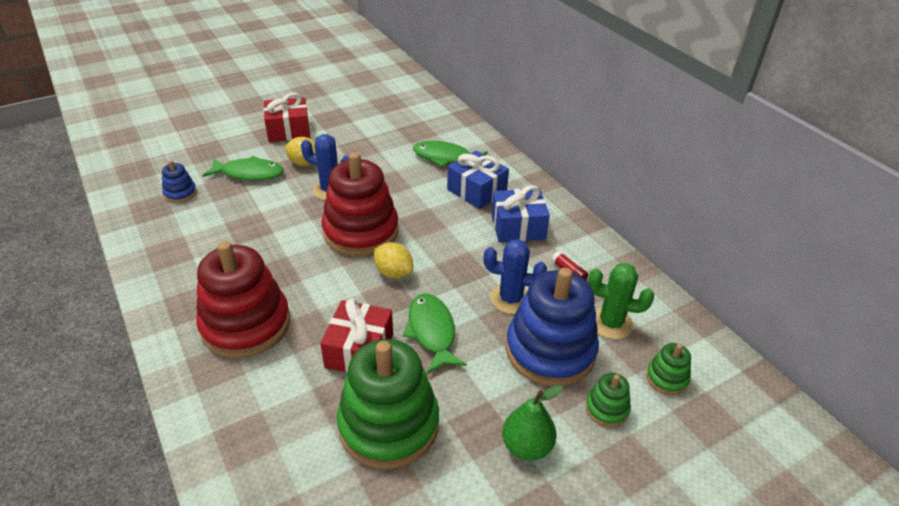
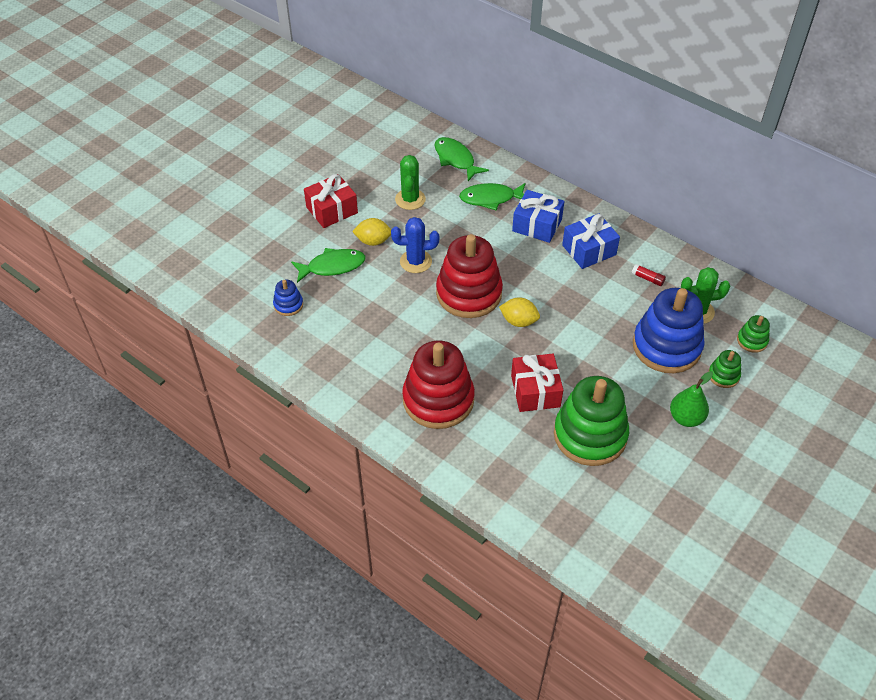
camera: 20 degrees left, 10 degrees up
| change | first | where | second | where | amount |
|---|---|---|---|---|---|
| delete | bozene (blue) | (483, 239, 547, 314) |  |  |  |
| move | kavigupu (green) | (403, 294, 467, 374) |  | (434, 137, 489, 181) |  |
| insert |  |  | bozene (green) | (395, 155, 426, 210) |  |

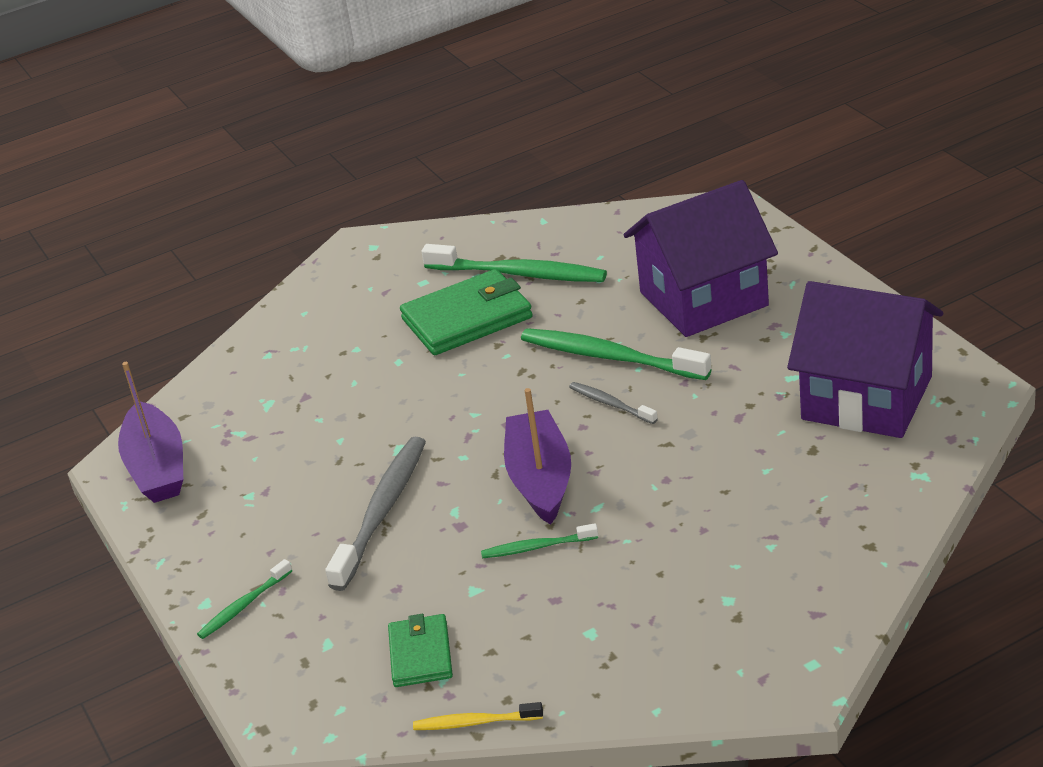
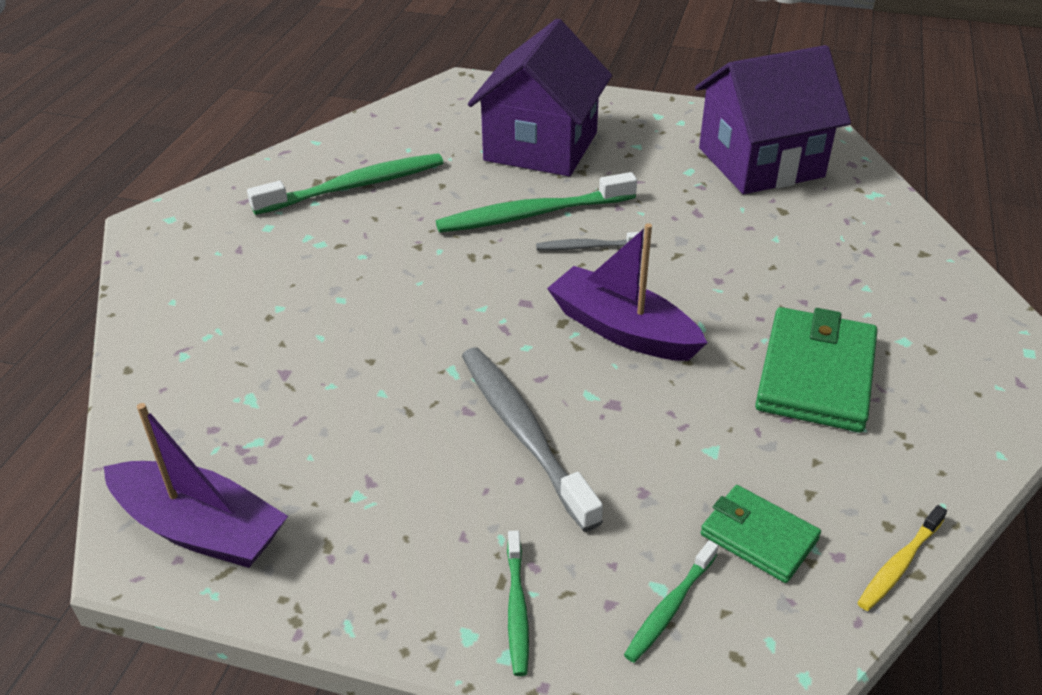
camera: 50 degrees left, 5 degrees up
| change | first | where | second | where | amount |
|---|---|---|---|---|---|
| move | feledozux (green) | (400, 269, 533, 355) |  | (755, 307, 877, 432) |  |
| move | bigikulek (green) | (481, 523, 598, 558) |  | (624, 540, 718, 663) |  |

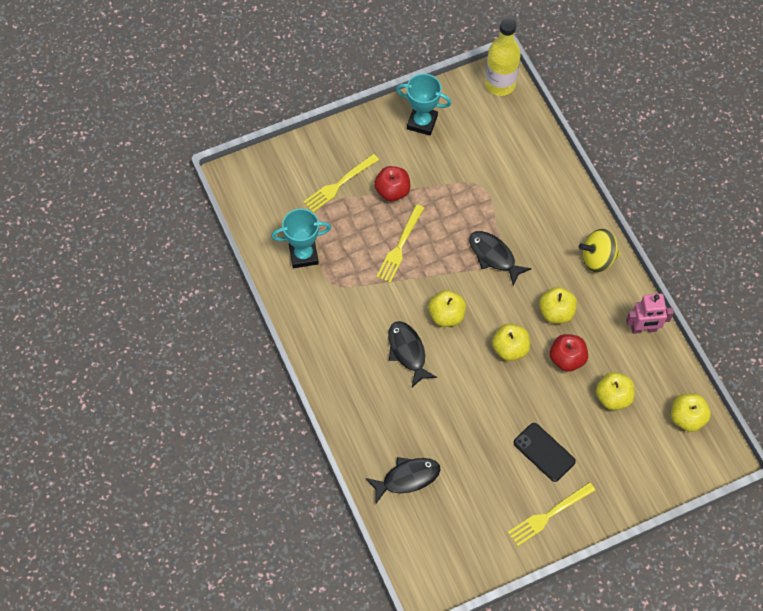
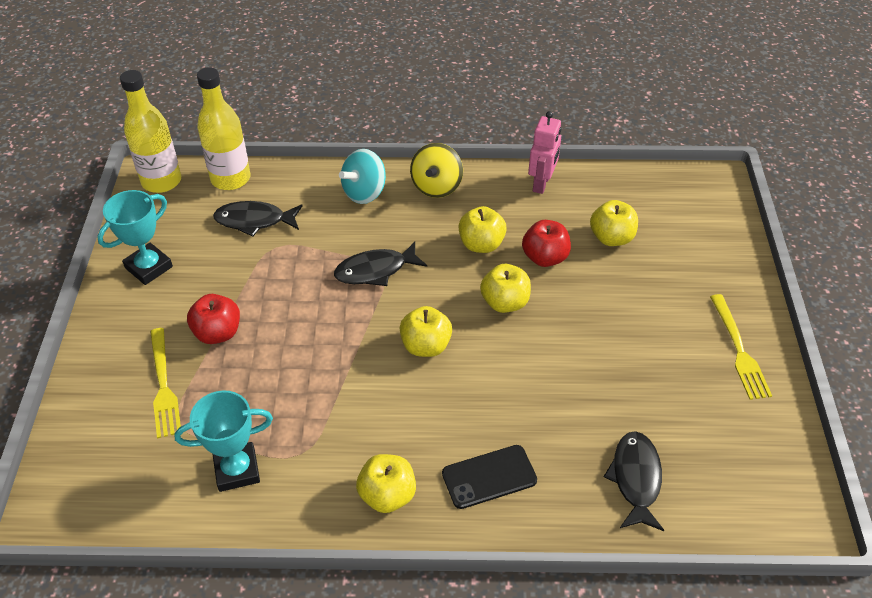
camera: 65 degrees left, 15 degrees down
| change | first | where | second | where | amount |
|---|---|---|---|---|---|
| delete | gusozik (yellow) | (376, 204, 424, 283) |  |  |  |
| rotate | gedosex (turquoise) | (271, 209, 331, 268) |  | (174, 390, 273, 492) | 60 degrees clockwise |
| move | kavigupu (black) | (388, 321, 437, 387) |  | (213, 201, 303, 237) |  |
| move | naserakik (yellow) | (671, 394, 711, 432) |  | (356, 454, 416, 513) |  |
| move | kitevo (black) | (514, 423, 576, 482) |  | (442, 445, 537, 509) |  |
| insert |  |  | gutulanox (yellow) | (197, 67, 250, 190) |  |
| insert |  |  | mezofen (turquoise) | (339, 149, 386, 204) |  |

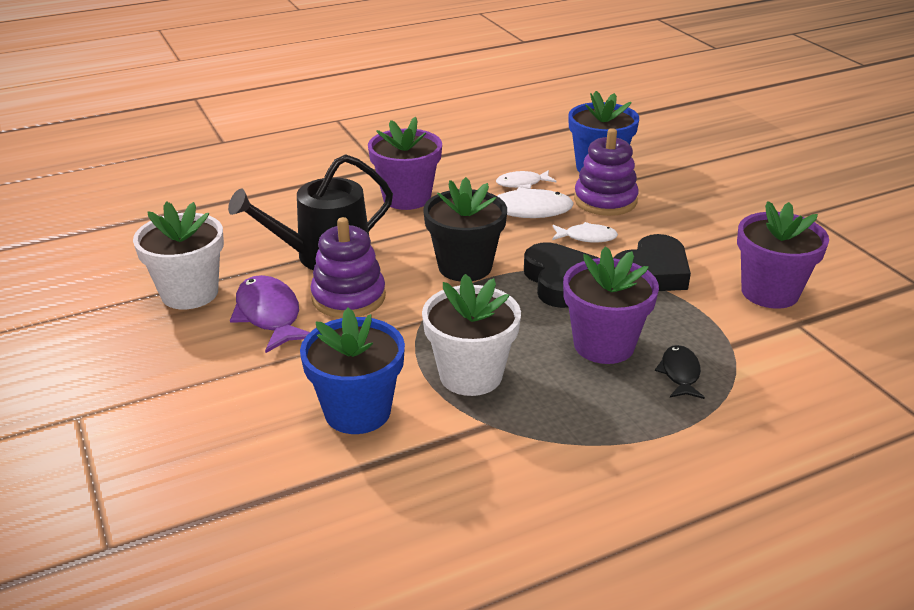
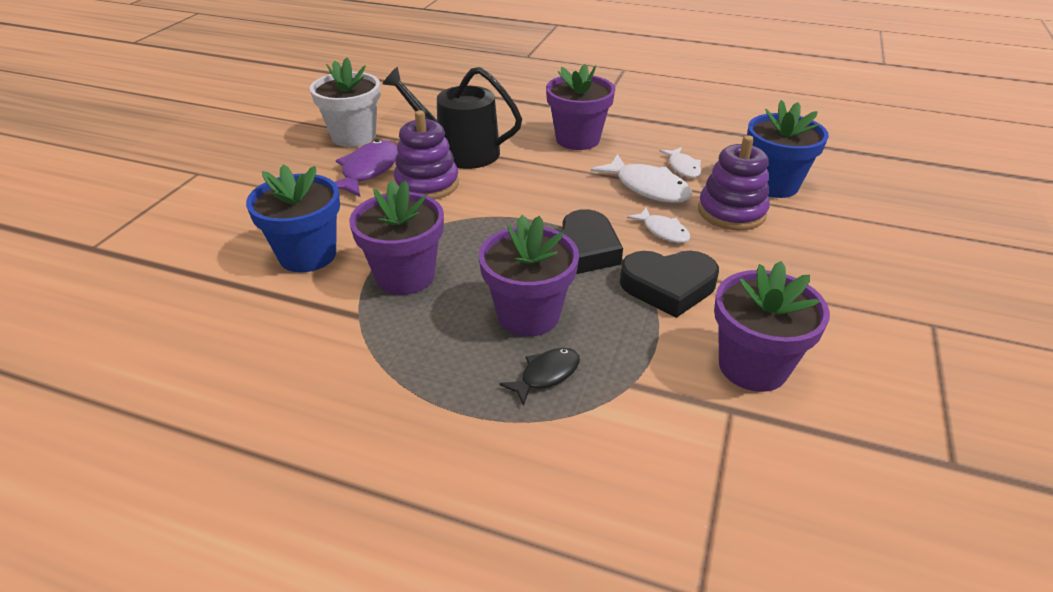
camera: 45 degrees right, 5 degrees up
| change | first | where | second | where | amount |
|---|---|---|---|---|---|
| rotate | kavigupu (white) | (496, 170, 557, 189) |  | (659, 147, 701, 178) | 135 degrees counterclockwise |
| delete | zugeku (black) | (423, 177, 507, 281) |  |  |  |
| recolor | zugeku (white) | (422, 274, 521, 396) | zugeku (purple) | (349, 180, 444, 295) |  |

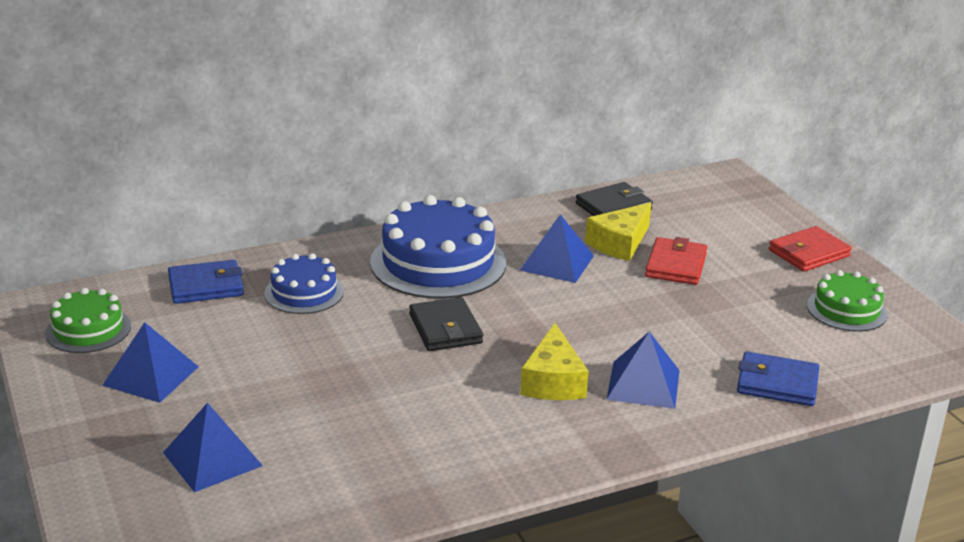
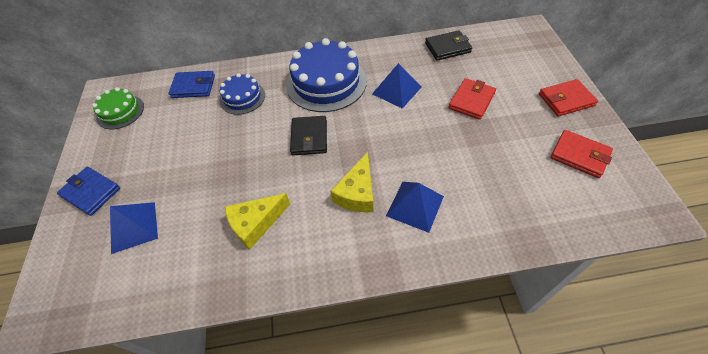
camera: 20 degrees right, 25 degrees up
| change | first | where | second | where | amount |
|---|---|---|---|---|---|
| move | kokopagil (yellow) | (585, 202, 651, 261) |  | (225, 193, 290, 250) |  |
| replace | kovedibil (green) | (807, 270, 888, 332) | feledozux (red) | (550, 130, 613, 178) |  |
| delete | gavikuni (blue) | (102, 322, 199, 403) |  |  |  |
| move | feledozux (blue) | (737, 351, 819, 406) |  | (57, 167, 120, 216) |  |

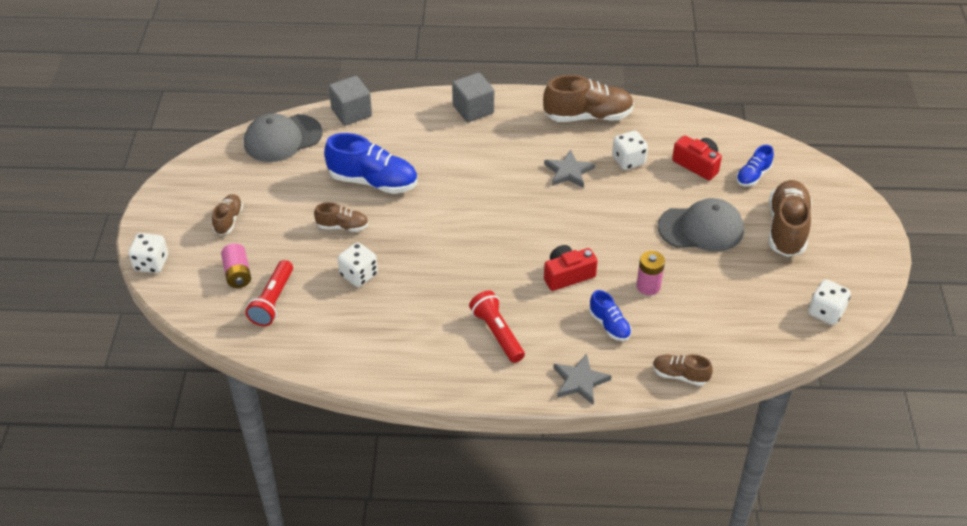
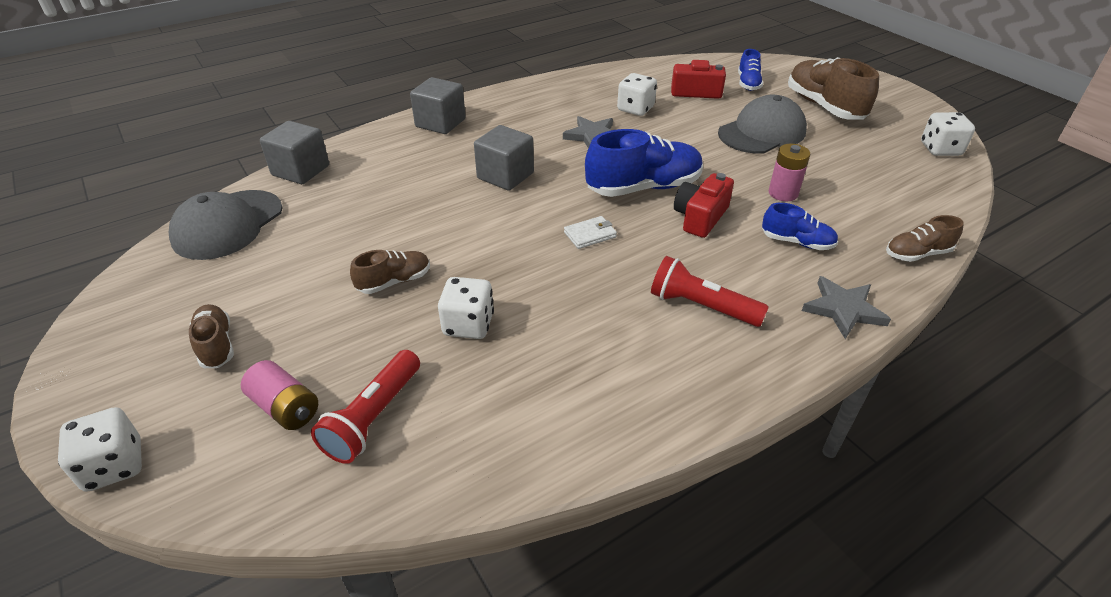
camera: 35 degrees left, 5 degrees down
| change | first | where | second | where | amount |
|---|---|---|---|---|---|
| delete | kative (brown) | (543, 75, 634, 122) |  |  |  |
| move | kative (blue) | (324, 133, 417, 194) |  | (585, 129, 703, 197) |  |
| rotate | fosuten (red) | (245, 260, 293, 326) |  | (311, 350, 420, 464) | 45 degrees clockwise |
| insert |  |  | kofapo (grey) | (474, 125, 534, 191) |  |
| insert |  |  | feledozux (white) | (564, 216, 617, 249) |  |

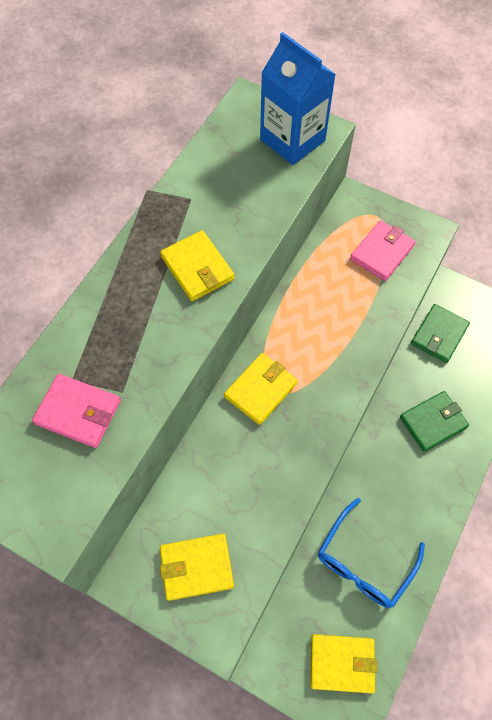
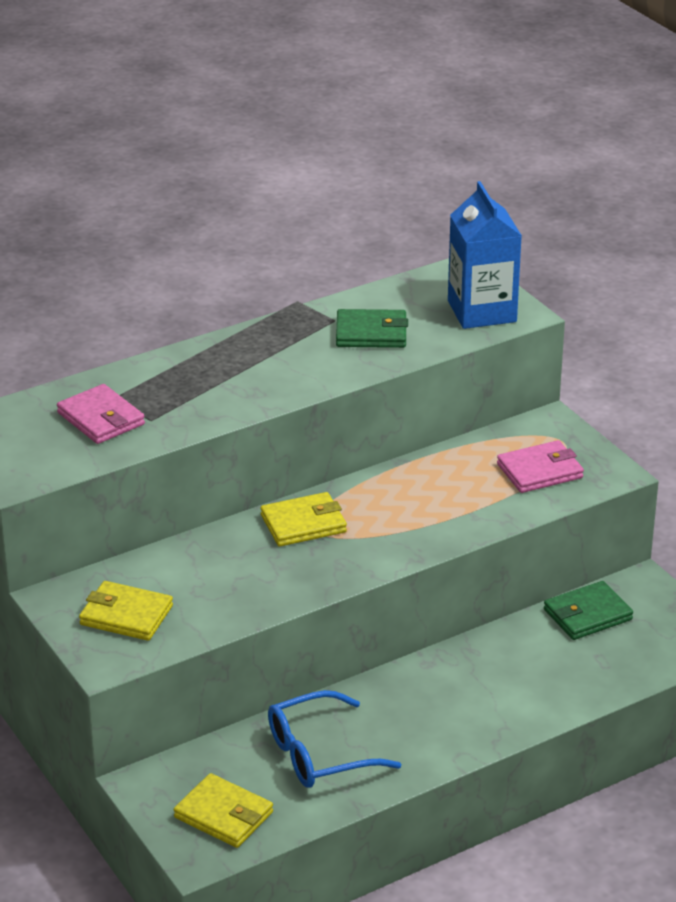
camera: 30 degrees right, 30 degrees down
| change | first | where | second | where | amount |
|---|---|---|---|---|---|
| delete | feledozux (yellow) | (160, 230, 235, 301) |  |  |  |
| move | feledozux (green) | (400, 391, 469, 452) |  | (336, 309, 408, 348) |  |

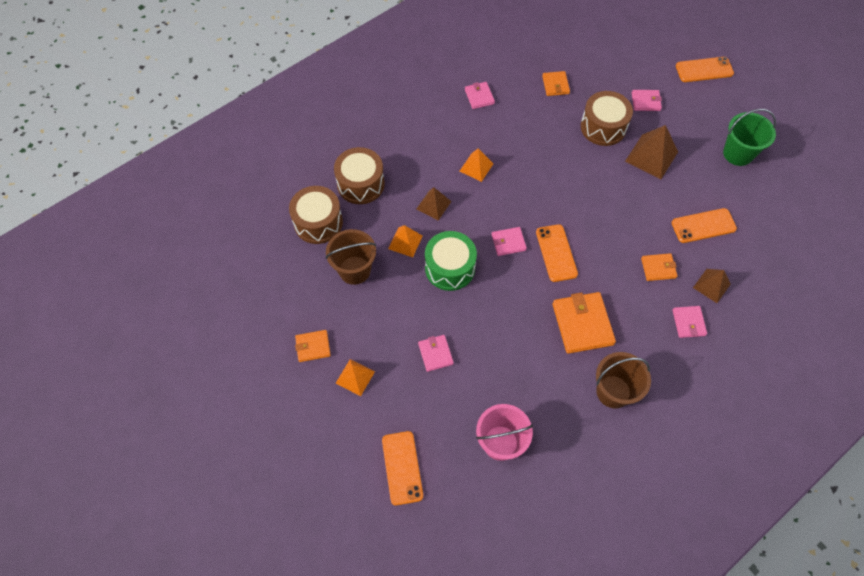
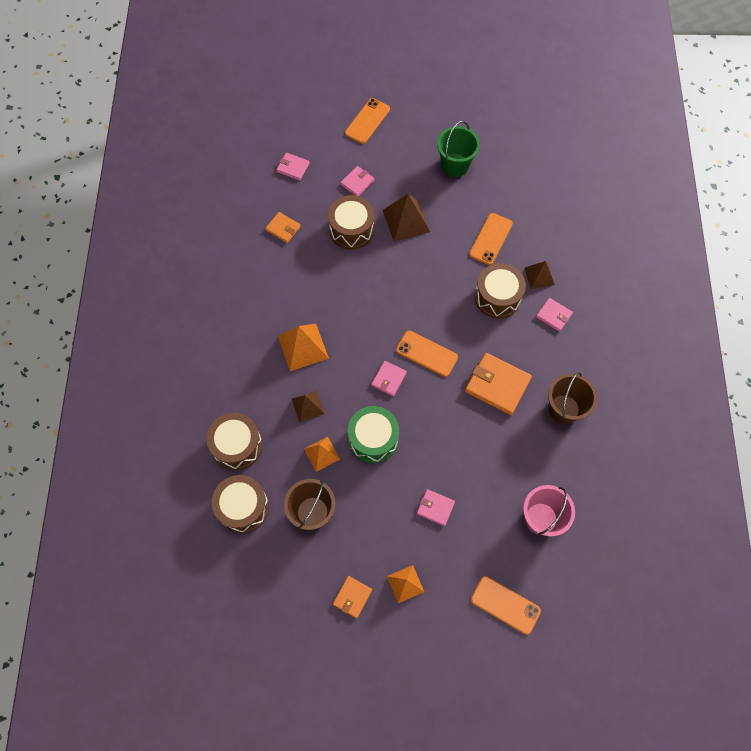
camera: 50 degrees left, 5 degrees up
| change | first | where | second | where | amount |
|---|---|---|---|---|---|
| move | feledozux (pink) | (465, 82, 495, 109) |  | (276, 153, 310, 181) |  |
| resize | gavikuni (orange) | (460, 148, 493, 182) |  | (278, 324, 329, 371) | x1.58 |
| replace | feledozux (orange) | (641, 253, 678, 281) | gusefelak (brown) | (475, 263, 526, 318) |  |

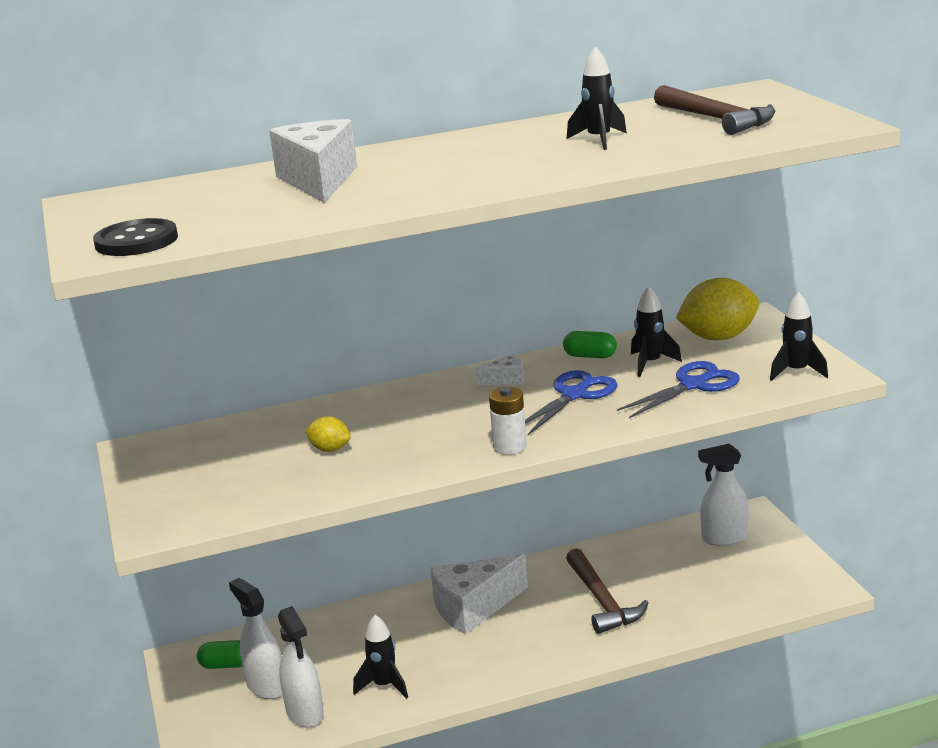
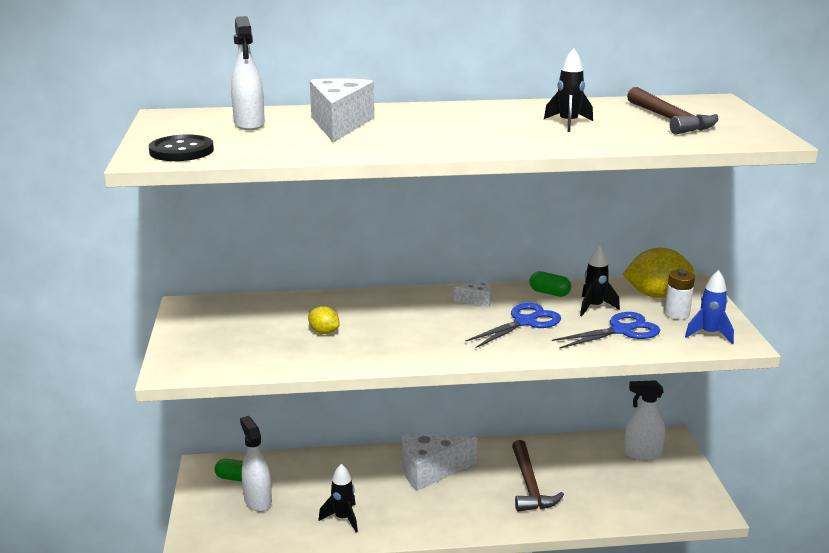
camera: 10 degrees right, 0 degrees up
| change | first | where | second | where | amount |
|---|---|---|---|---|---|
| recolor | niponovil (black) | (770, 292, 828, 381) | niponovil (blue) | (685, 270, 734, 344) |  |
| move | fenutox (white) | (489, 387, 527, 455) |  | (665, 270, 695, 320) |  |
| move | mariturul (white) | (278, 606, 324, 728) |  | (231, 16, 265, 130) |  |

